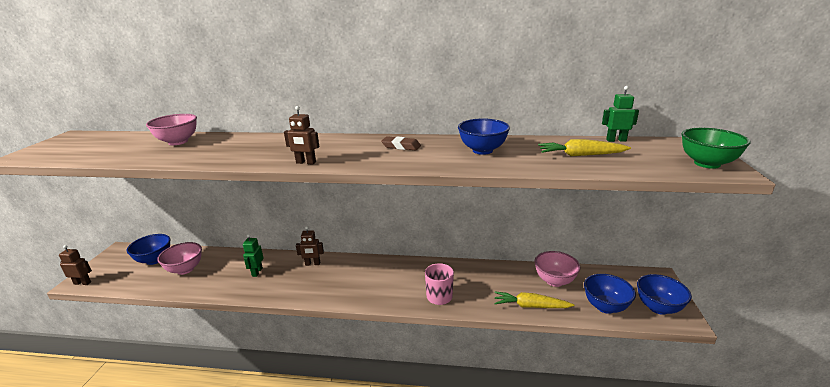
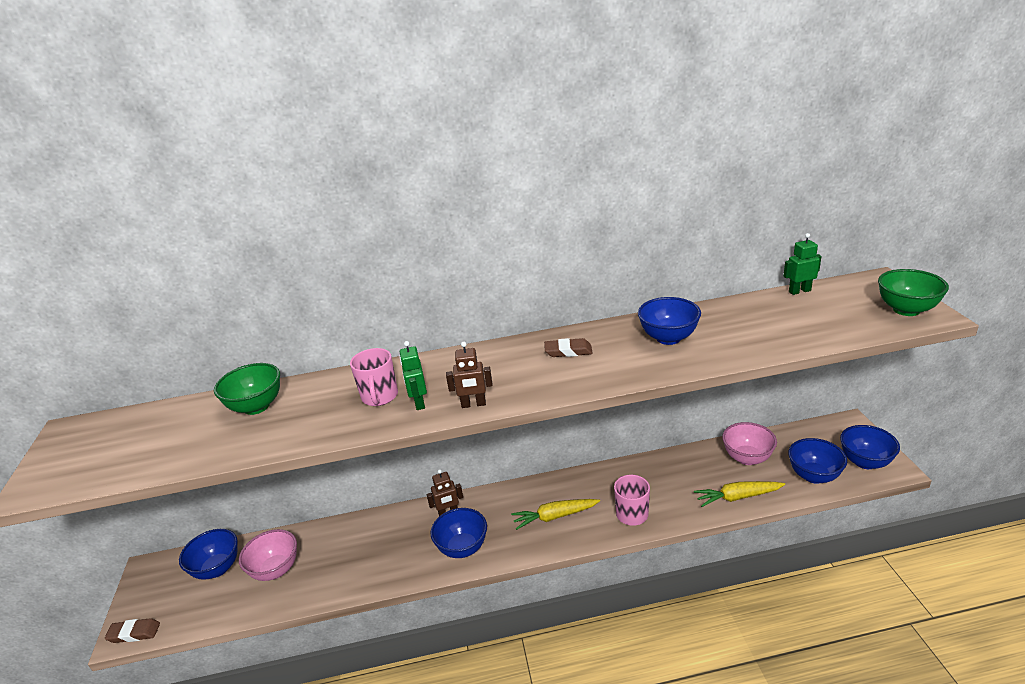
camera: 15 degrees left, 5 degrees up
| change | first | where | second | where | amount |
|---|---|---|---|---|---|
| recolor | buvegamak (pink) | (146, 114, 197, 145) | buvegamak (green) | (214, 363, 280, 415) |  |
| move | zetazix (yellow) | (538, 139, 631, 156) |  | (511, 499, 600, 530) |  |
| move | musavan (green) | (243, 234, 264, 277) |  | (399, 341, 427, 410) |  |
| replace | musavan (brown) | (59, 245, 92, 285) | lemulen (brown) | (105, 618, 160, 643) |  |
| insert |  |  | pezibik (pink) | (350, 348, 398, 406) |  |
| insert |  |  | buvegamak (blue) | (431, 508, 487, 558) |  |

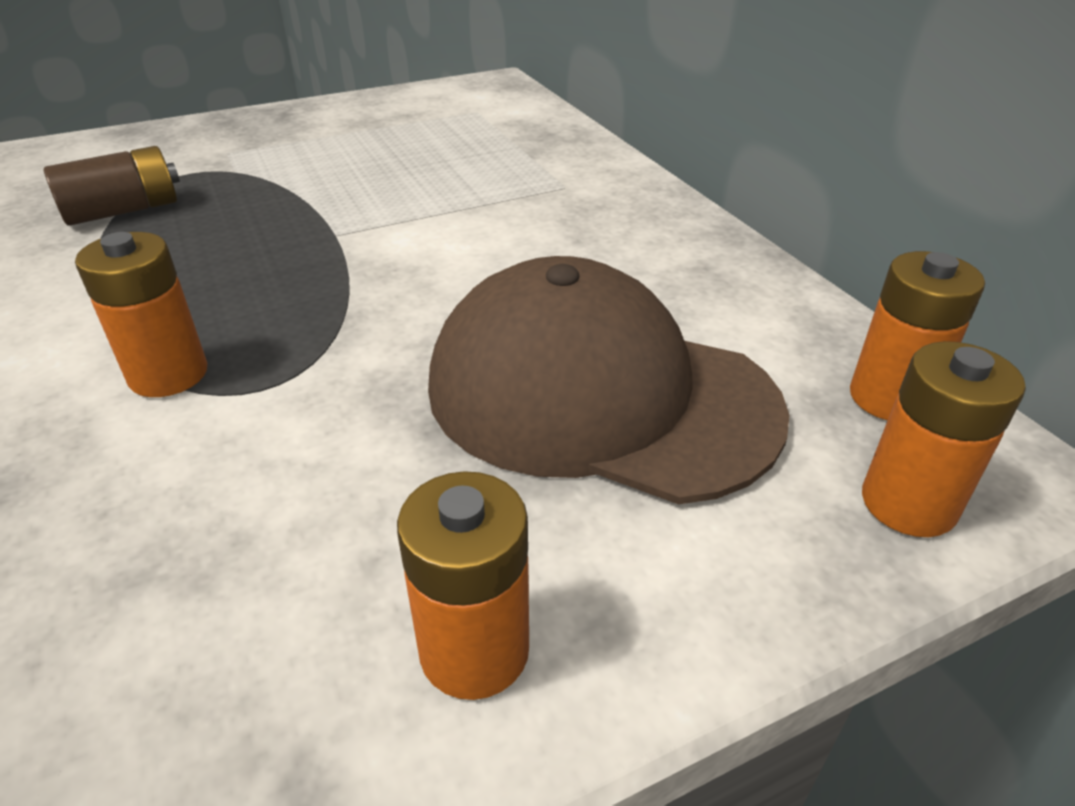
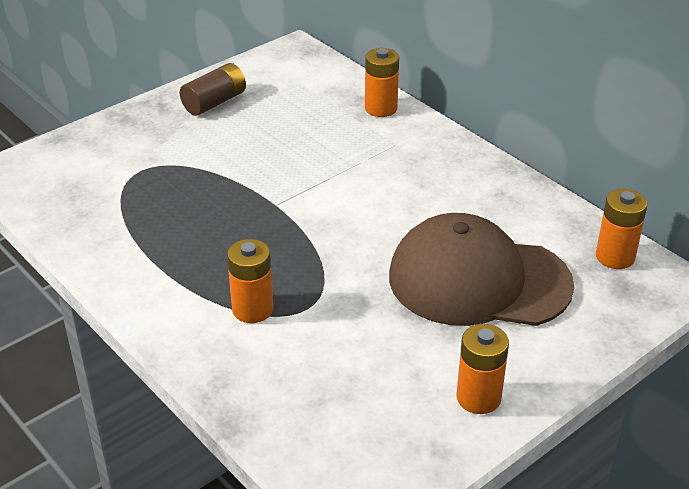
camera: 15 degrees left, 0 degrees up
| change | first | where | second | where | amount |
|---|---|---|---|---|---|
| move | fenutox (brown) | (44, 146, 180, 226) |  | (180, 63, 246, 116) |  |
| move | fenutox (orange) | (862, 341, 1026, 537) |  | (365, 48, 399, 117) |  |

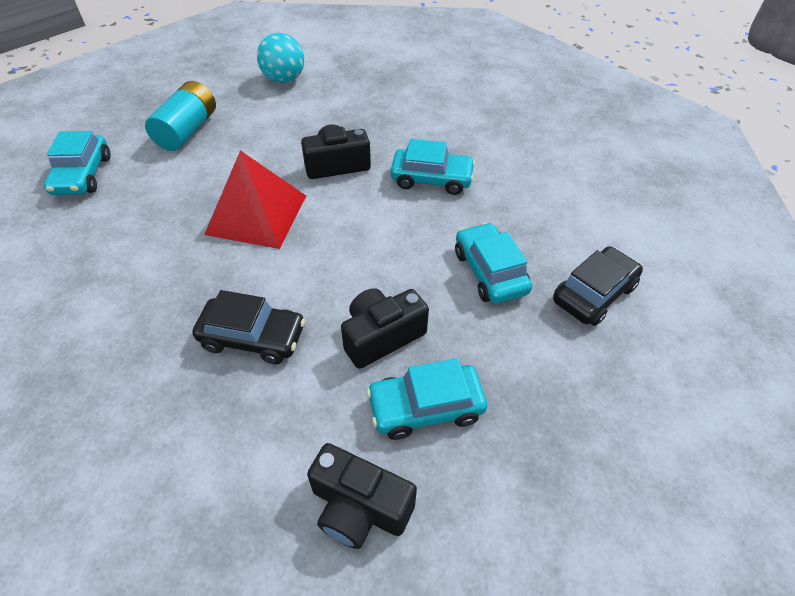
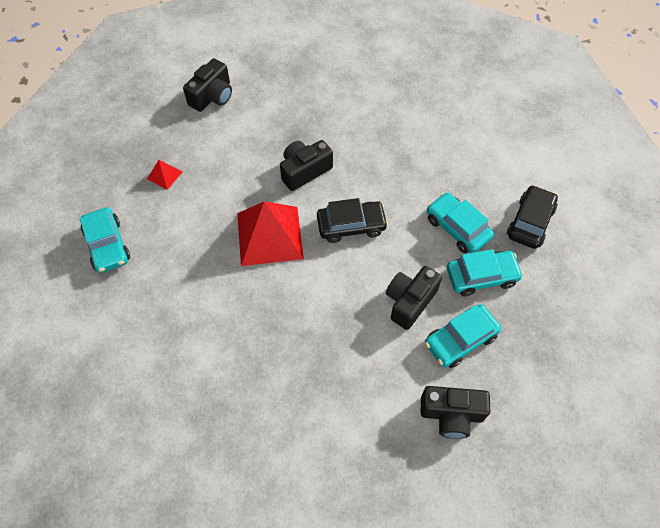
camera: 20 degrees left, 10 degrees up
| change | first | where | second | where | amount |
|---|---|---|---|---|---|
| replace | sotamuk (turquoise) | (257, 33, 304, 83) | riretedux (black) | (183, 58, 232, 112) |  |
| replace | fenutox (turquoise) | (145, 81, 216, 151) | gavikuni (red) | (147, 160, 183, 190) |  |
| move | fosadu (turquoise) | (390, 139, 475, 195) |  | (447, 249, 523, 297) |  |
| move | fosadu (black) | (192, 290, 305, 364) |  | (317, 198, 388, 243) |  |

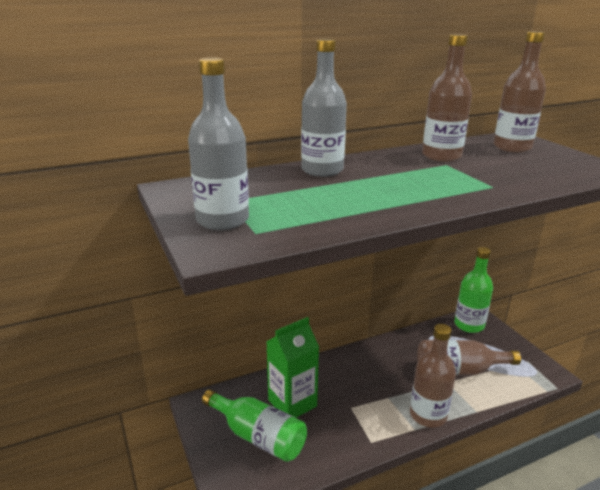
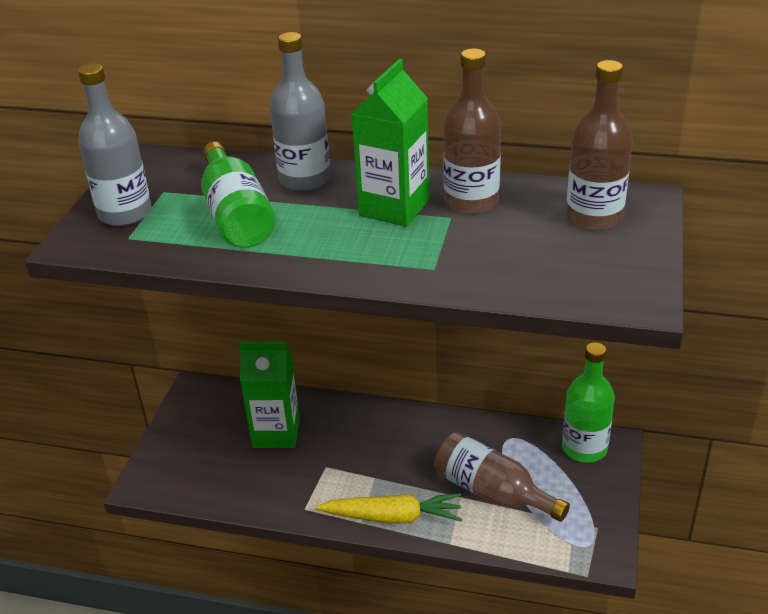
camera: 40 degrees right, 10 degrees up
| change | first | where | second | where | amount |
|---|---|---|---|---|---|
| replace | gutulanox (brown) | (410, 324, 456, 428) | zetazix (yellow) | (316, 493, 462, 524) |  |
| move | gutulanox (green) | (202, 389, 307, 462) |  | (201, 142, 275, 248) |  |
| insert |  |  | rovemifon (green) | (351, 59, 429, 227) |  |

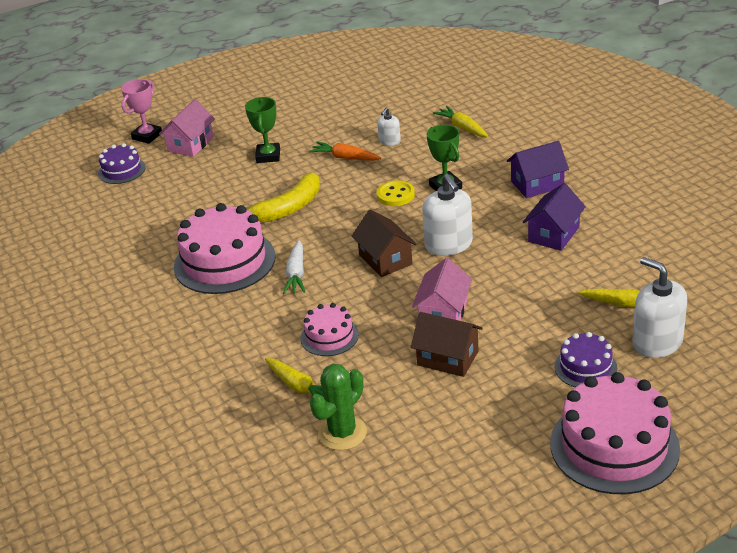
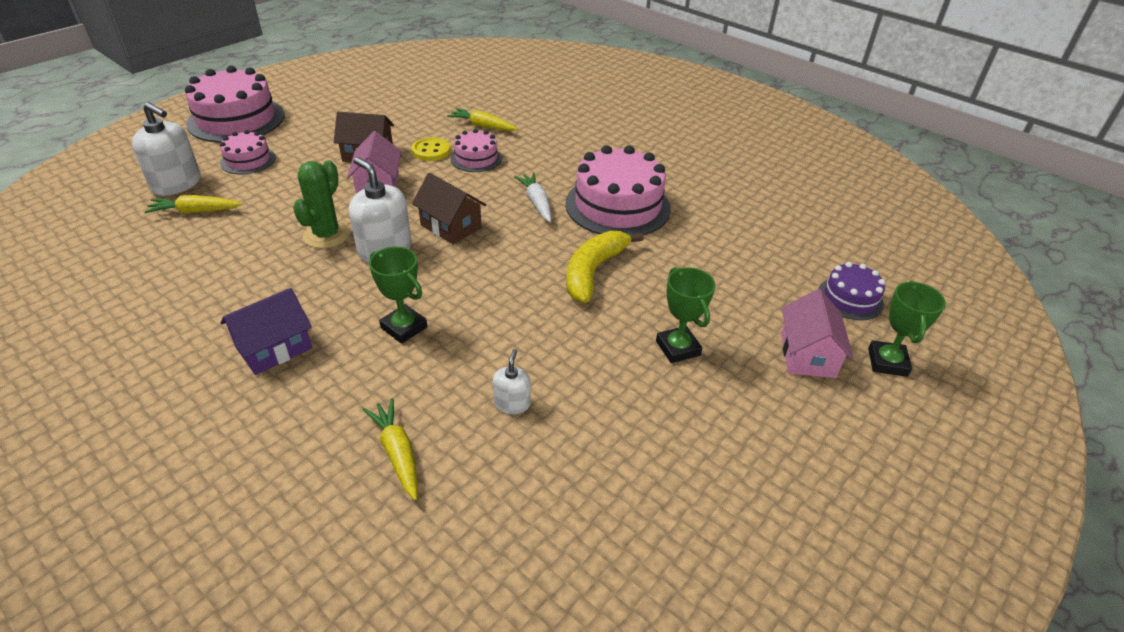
camera: 155 degrees right, 5 degrees up
| change | first | where | second | where | amount |
|---|---|---|---|---|---|
| recolor | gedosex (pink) | (121, 79, 162, 144) | gedosex (green) | (868, 281, 946, 377) |  |
| rotate | zetazix (yellow) | (433, 106, 488, 137) |  | (363, 398, 418, 500) | 150 degrees counterclockwise |
| delete | zetazix (orange) | (309, 142, 381, 161) |  |  |  |
| move | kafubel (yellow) | (377, 180, 415, 206) |  | (412, 137, 450, 161) |  |
| delete | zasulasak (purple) | (523, 183, 586, 251) |  |  |  |
| recolor | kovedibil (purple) | (554, 332, 617, 387) | kovedibil (pink) | (220, 130, 276, 174) |  |
| move | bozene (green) | (310, 364, 367, 450) |  | (293, 160, 350, 248) |  |

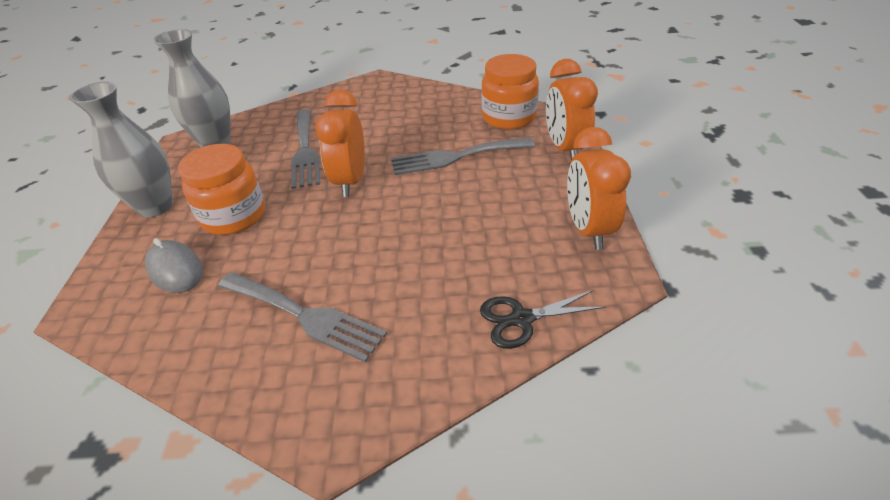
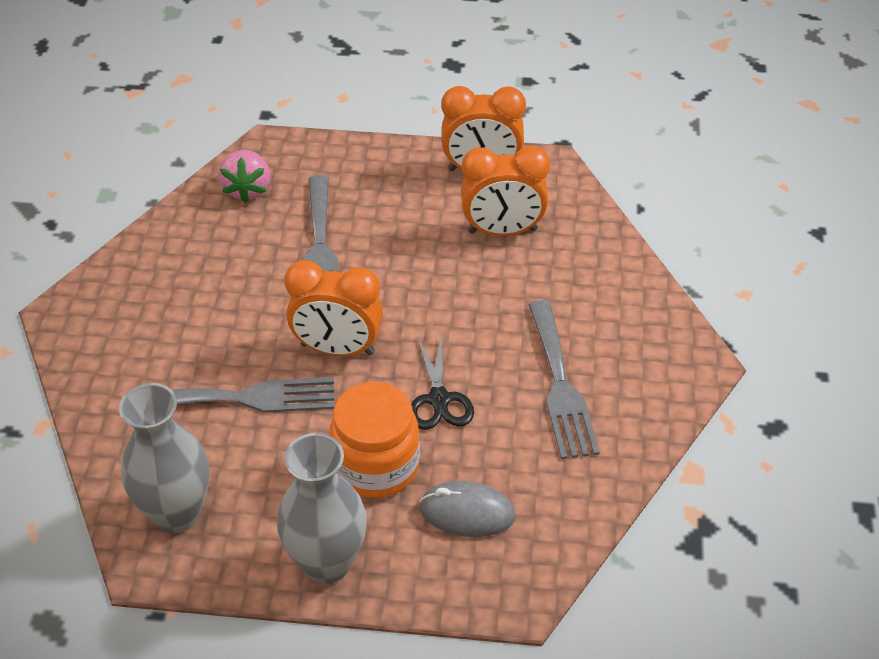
camera: 85 degrees left, 5 degrees up
| change | first | where | second | where | amount |
|---|---|---|---|---|---|
| replace | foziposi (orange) | (481, 54, 539, 130) | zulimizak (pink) | (218, 150, 270, 203) |  |
| move | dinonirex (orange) | (546, 59, 598, 160) |  | (461, 145, 550, 236) |  |
| rotate | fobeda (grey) | (145, 238, 203, 293) |  | (419, 481, 515, 537) | 45 degrees clockwise |
| rotate | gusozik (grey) | (218, 272, 387, 363) |  | (528, 300, 600, 459) | 135 degrees clockwise |
| move | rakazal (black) | (480, 290, 606, 349) |  | (411, 334, 474, 430) |  |

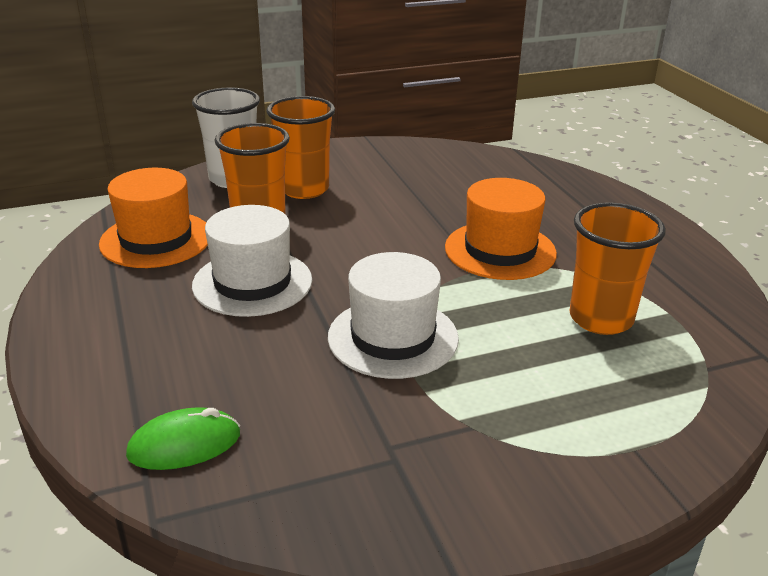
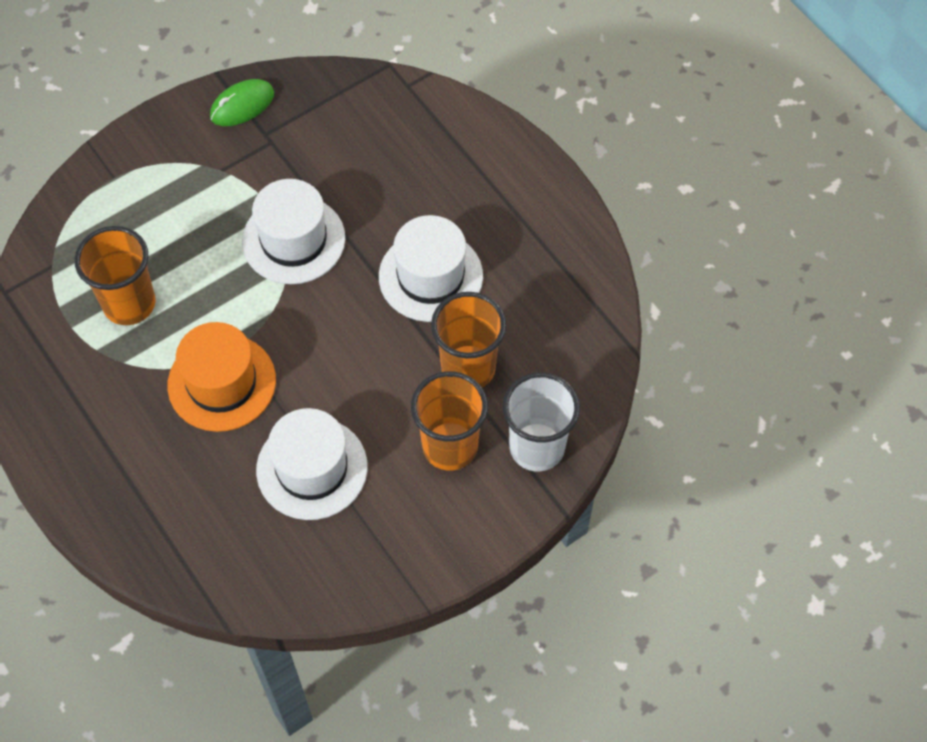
camera: 165 degrees right, 30 degrees up
| change | first | where | second | where | amount |
|---|---|---|---|---|---|
| delete | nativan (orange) | (99, 168, 208, 268) |  |  |  |
| move | fobeda (green) | (126, 407, 240, 470) |  | (210, 79, 274, 126) |  |
| insert |  |  | nativan (white) | (256, 408, 368, 520) |  |

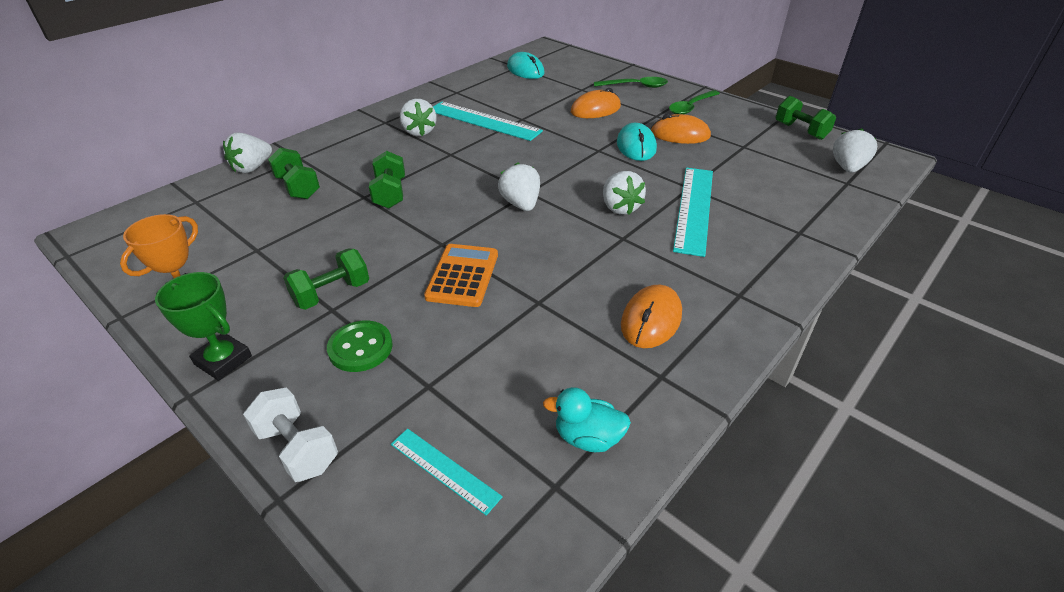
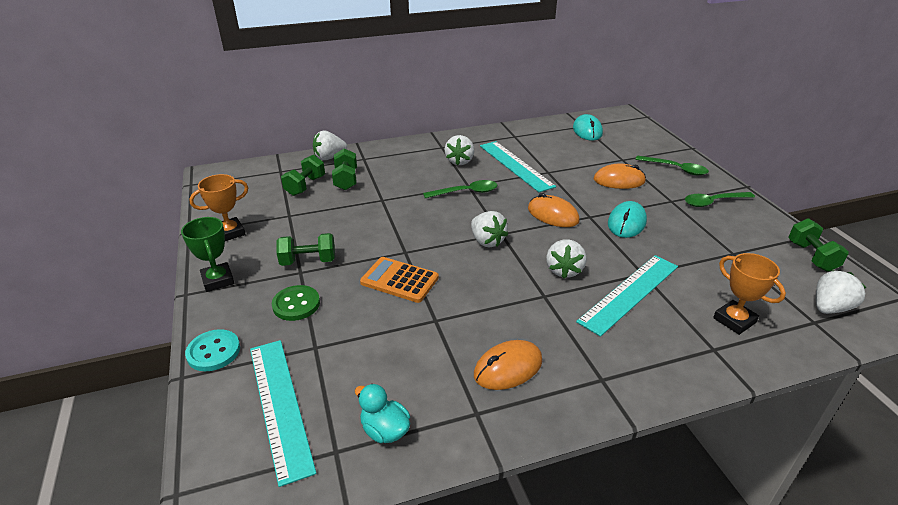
camera: 30 degrees right, 5 degrees down
| change | first | where | second | where | amount |
|---|---|---|---|---|---|
| move | fobeda (orange) | (651, 114, 711, 144) |  | (528, 193, 580, 227) |  |
| move | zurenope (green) | (369, 151, 405, 209) |  | (281, 155, 325, 196) |  |
| rotate | zulimizak (white) | (498, 162, 540, 211) |  | (471, 211, 508, 247) | 135 degrees clockwise |
| rotate | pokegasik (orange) | (424, 244, 498, 307) |  | (360, 257, 439, 303) | 105 degrees counterclockwise |
| replace | zurenope (white) | (243, 388, 338, 482) | kafubel (turquoise) | (185, 329, 240, 371) |  |
| resize | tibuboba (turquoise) | (391, 429, 503, 516) |  | (250, 340, 316, 487) | x1.86 |
| insert |  |  | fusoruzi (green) | (423, 180, 498, 198) |  |
| insert |  |  | gedosex (orange) | (713, 253, 786, 335) |  |

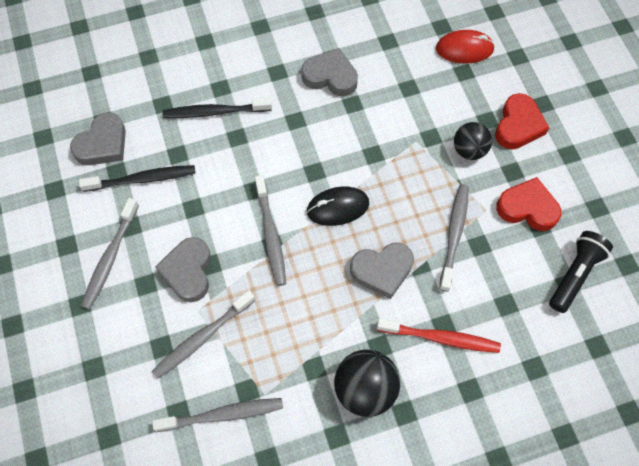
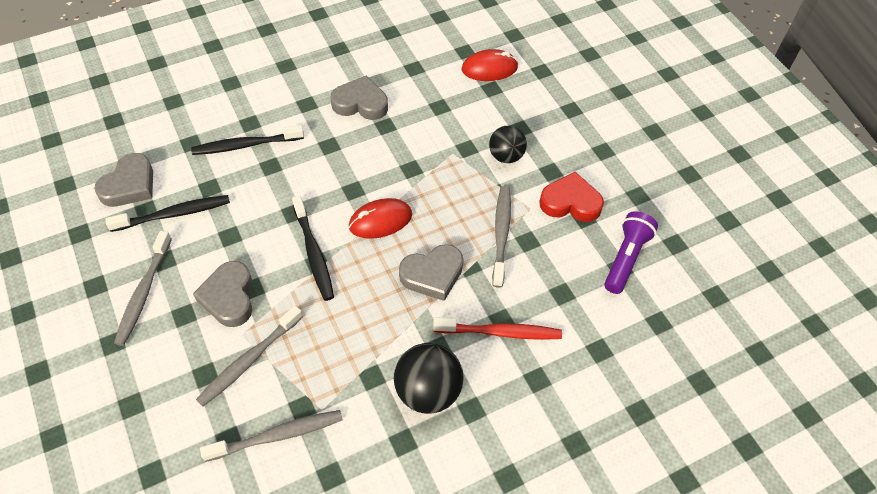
camera: 10 degrees left, 10 degrees down
| change | first | where | second | where | amount |
|---|---|---|---|---|---|
| delete | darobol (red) | (495, 93, 549, 149) |  |  |  |
| recolor | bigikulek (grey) | (255, 175, 286, 286) | bigikulek (black) | (292, 195, 334, 301) |  |
| recolor | fobeda (black) | (306, 187, 369, 226) | fobeda (red) | (349, 198, 412, 239) |  |
| recolor | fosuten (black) | (549, 231, 613, 313) | fosuten (purple) | (604, 211, 658, 294) |  |

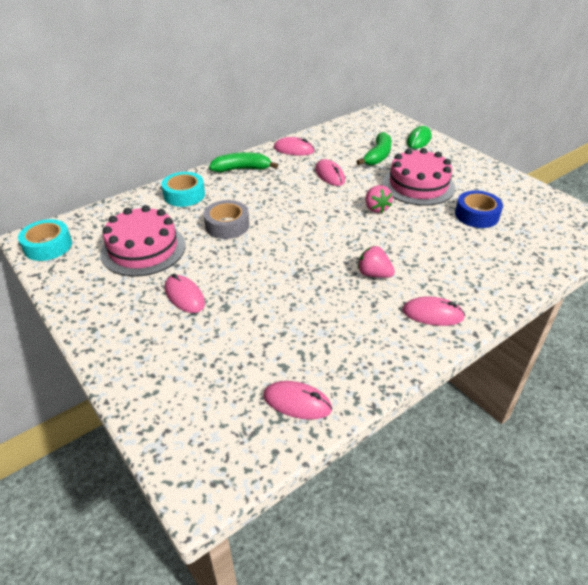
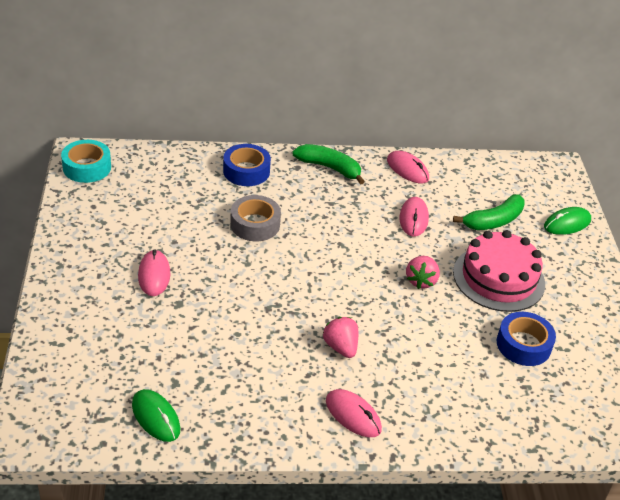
camera: 30 degrees right, 0 degrees up
| change | first | where | second | where | amount |
|---|---|---|---|---|---|
| recolor | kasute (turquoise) | (161, 172, 205, 207) | kasute (blue) | (223, 144, 271, 186) |  |
| delete | kovedibil (pink) | (100, 205, 185, 277) |  |  |  |
| recolor | fobeda (pink) | (263, 381, 332, 420) | fobeda (green) | (132, 389, 180, 442) |  |

